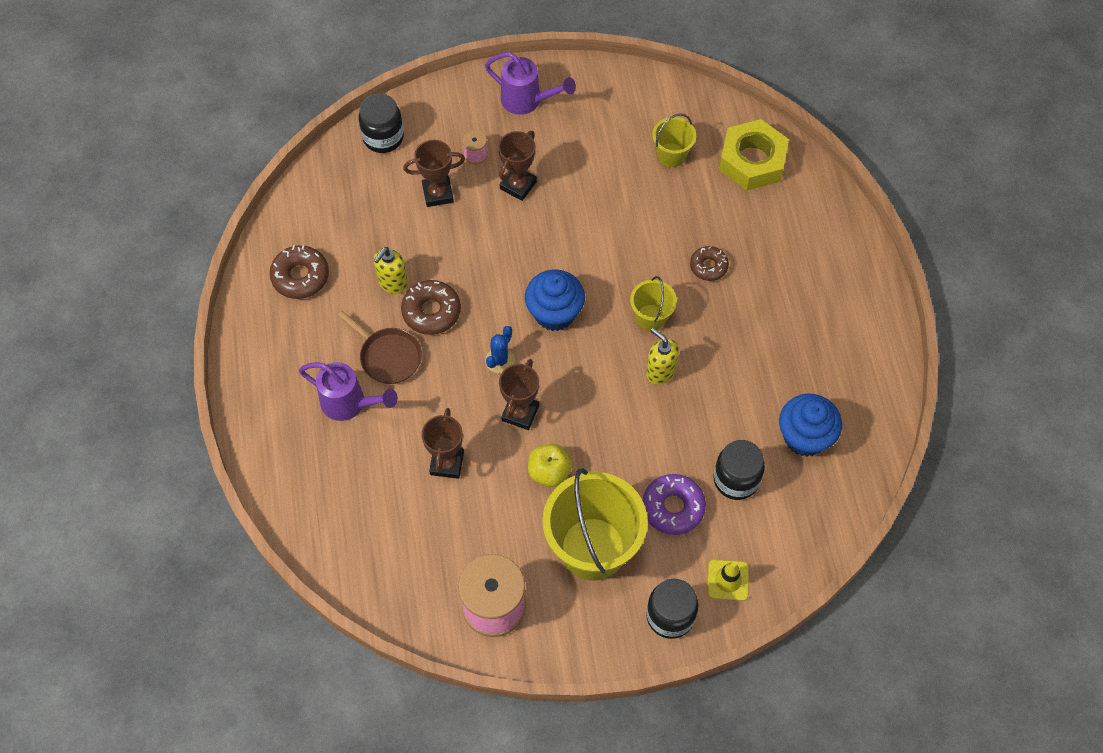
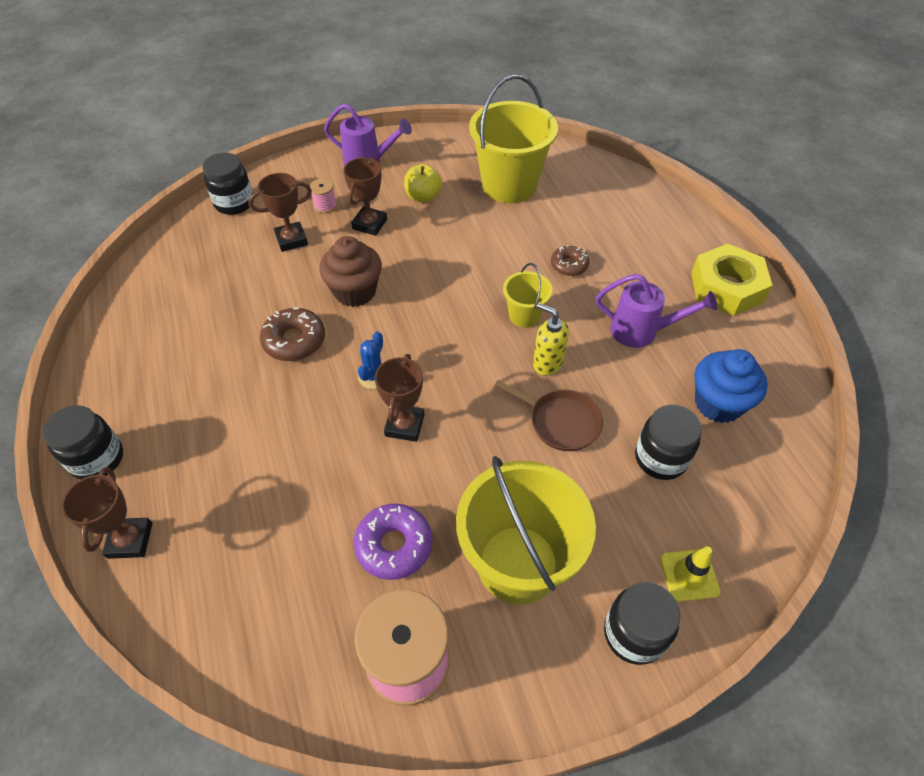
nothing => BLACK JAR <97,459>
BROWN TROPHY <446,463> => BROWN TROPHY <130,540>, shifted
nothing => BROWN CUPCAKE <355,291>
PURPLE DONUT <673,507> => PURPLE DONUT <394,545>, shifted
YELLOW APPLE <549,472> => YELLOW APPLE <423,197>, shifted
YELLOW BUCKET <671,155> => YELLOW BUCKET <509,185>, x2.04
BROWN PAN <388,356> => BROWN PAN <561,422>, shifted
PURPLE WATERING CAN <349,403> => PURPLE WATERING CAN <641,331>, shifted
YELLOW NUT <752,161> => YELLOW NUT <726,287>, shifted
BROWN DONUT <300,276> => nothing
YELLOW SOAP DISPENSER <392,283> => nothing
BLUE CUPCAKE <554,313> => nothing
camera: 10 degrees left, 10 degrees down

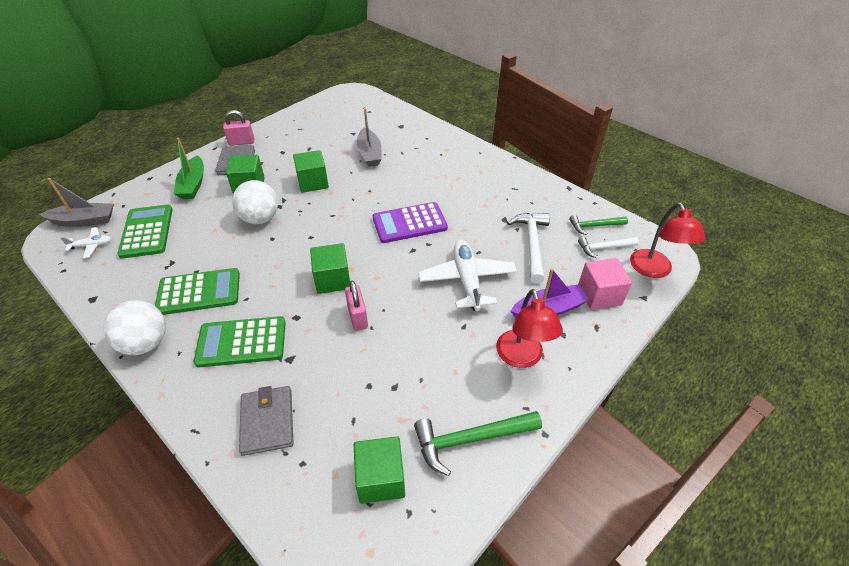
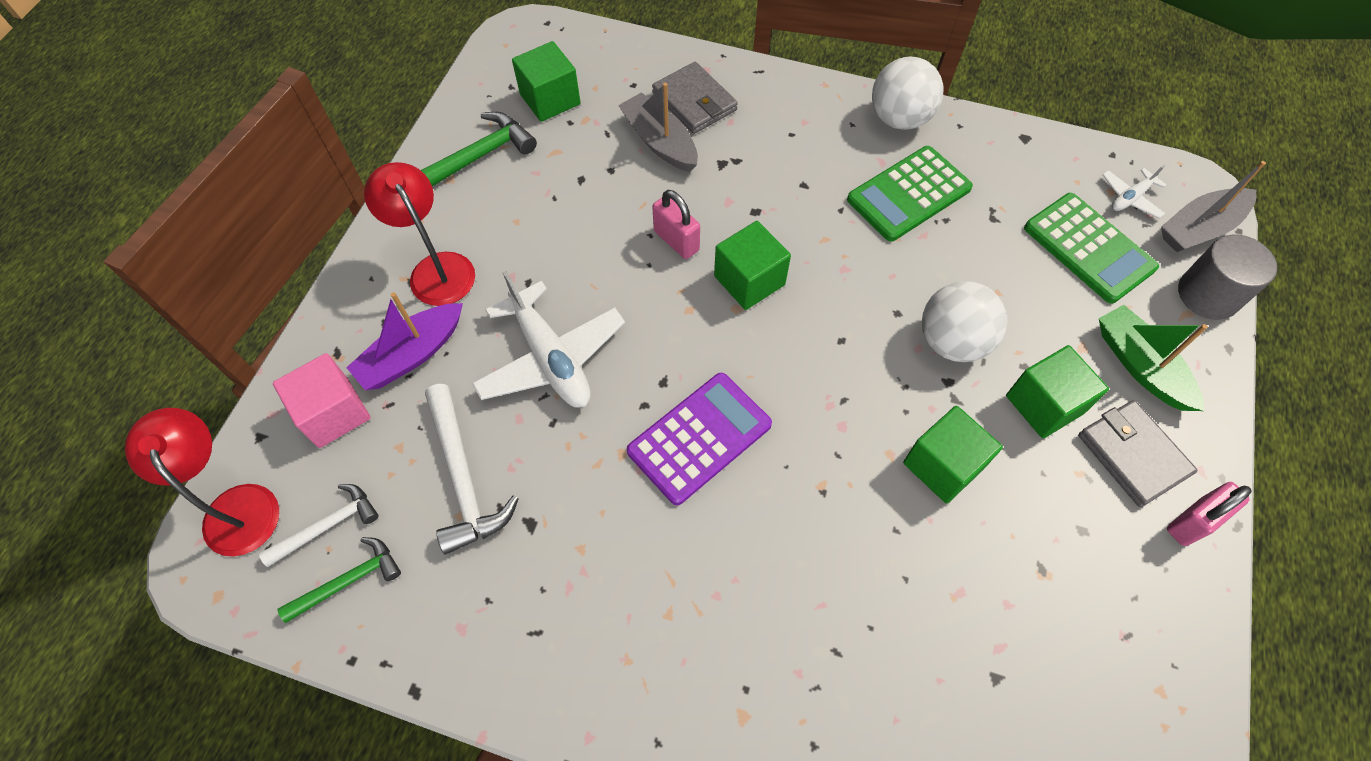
GREY BOAT <369,154> => GREY BOAT <660,142>, shifted
nothing => GREY CYLINDER <1208,294>
GREEN CALCULATOR <241,342> => nothing
camera: 155 degrees right, 15 degrees up

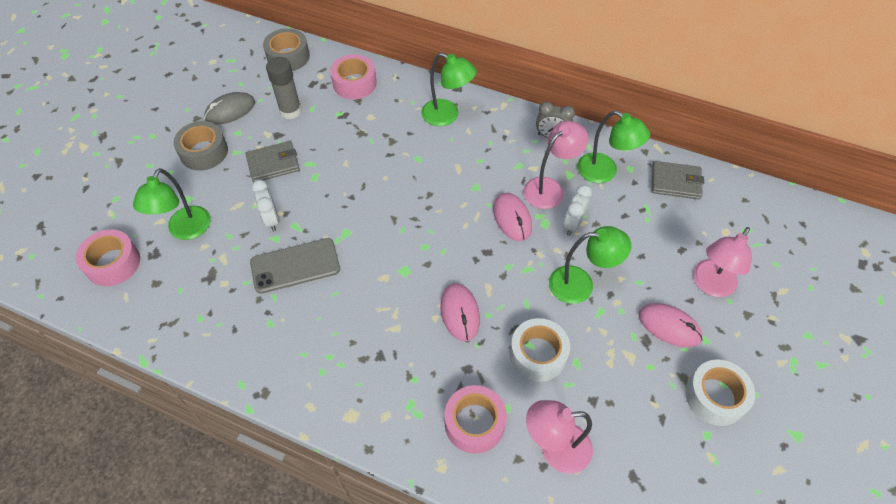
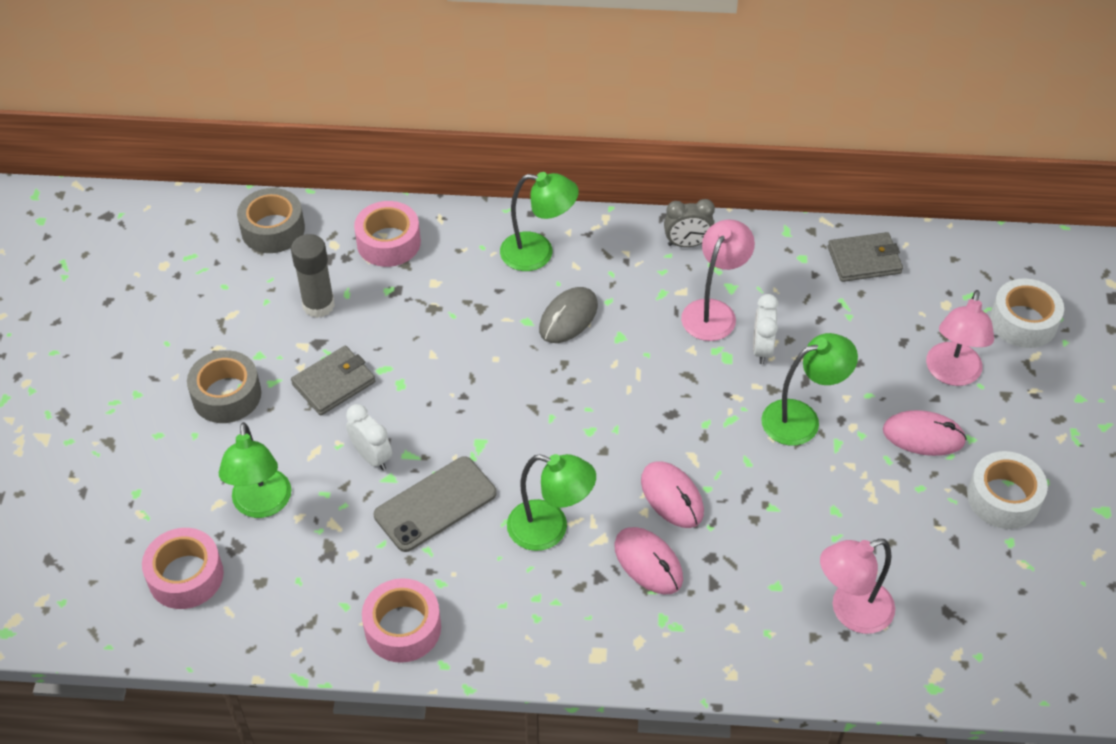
PINK TAPE <474,423> => PINK TAPE <403,628>, shifted
GREEN LAMP <604,172> => GREEN LAMP <550,529>, shifted
GREY MOUSE <230,110> => GREY MOUSE <568,318>, shifted
PINK MOUSE <512,218> => PINK MOUSE <648,562>, shifted
WHITE TAPE <537,354> => WHITE TAPE <1023,322>, shifted
camera: 20 degrees left, 5 degrees down

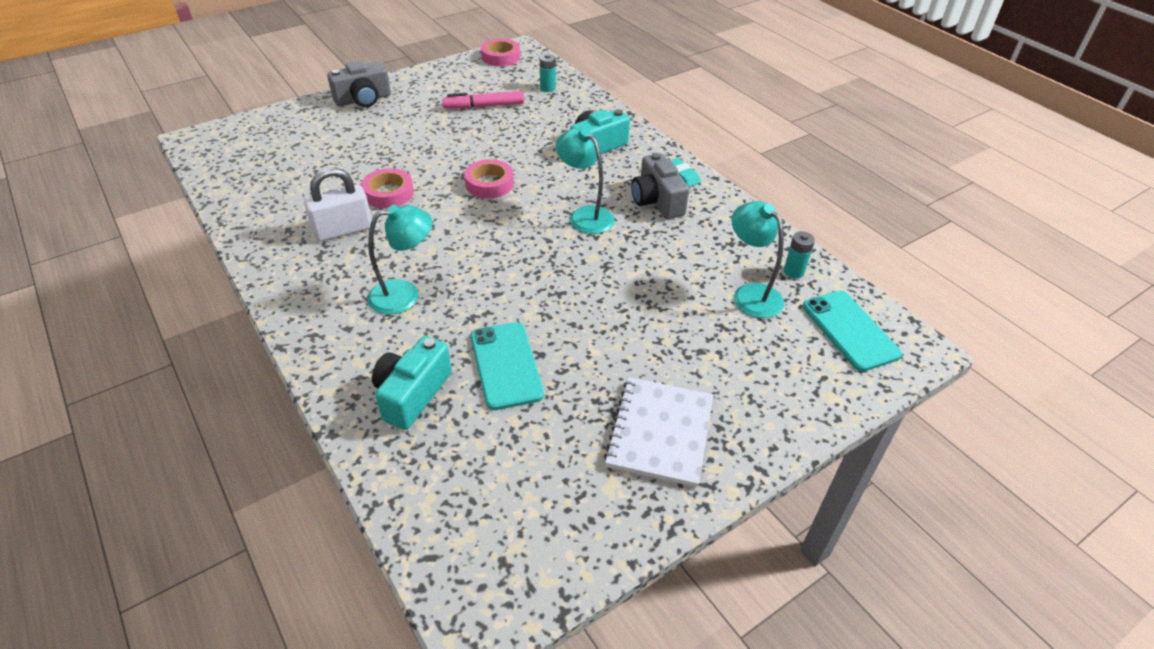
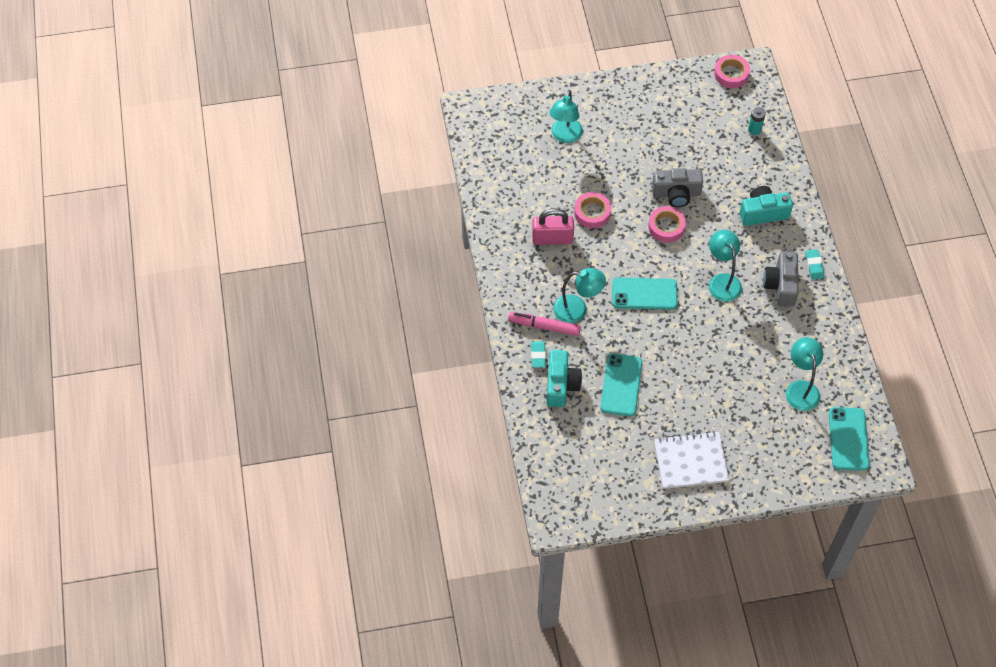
PINK MARKER <484,106> => PINK MARKER <544,326>, shifted
nothing => TURQUOISE ERASER <538,355>
WHITE PADLOCK <343,230> => PINK PADLOCK <552,238>
TURQUOISE CAMERA <412,394> => TURQUOISE CAMERA <561,385>, 135 degrees clockwise
nothing => TURQUOISE LAMP <565,136>
nothing => TURQUOISE PHONE <644,294>
GREY CAMERA <363,99> => GREY CAMERA <676,194>, shifted
WHITE NOTEBOOK <659,432> => WHITE NOTEBOOK <690,461>, 45 degrees clockwise
TURQUOISE BATTERY <793,271> => nothing
camera: 25 degrees right, 15 degrees up

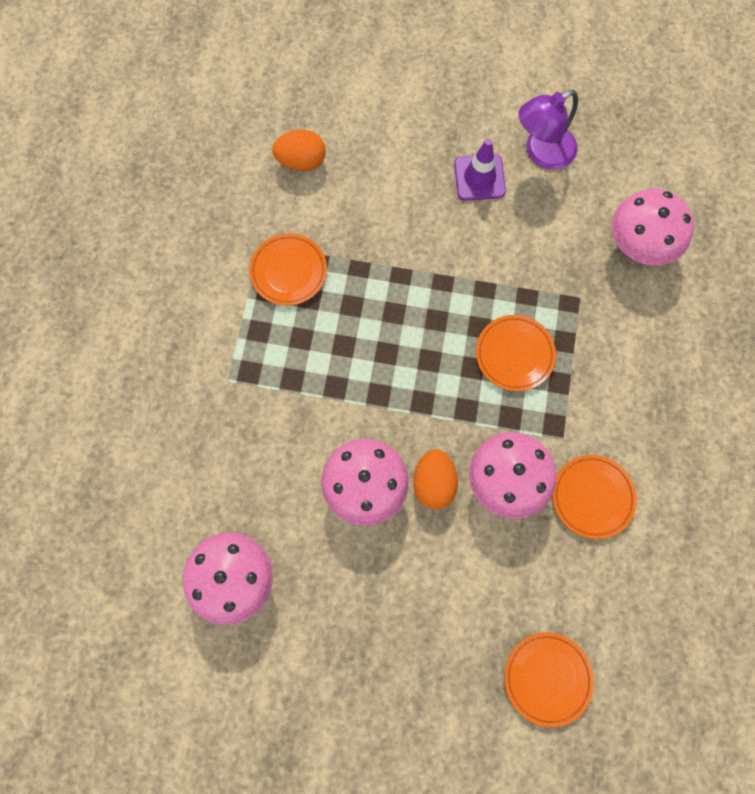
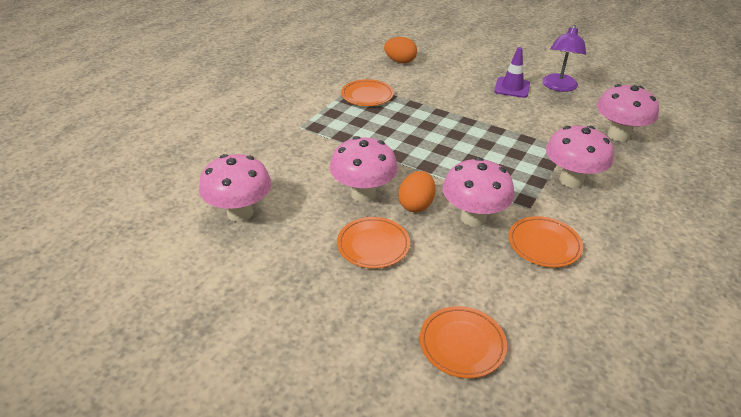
ORANGE PLATE <514,354> => ORANGE PLATE <373,245>, shifted
PURPLE LAMP <541,153> => PURPLE LAMP <558,87>, 60 degrees counterclockwise
nothing => PINK MUSHROOM <571,180>
camera: 20 degrees right, 35 degrees down

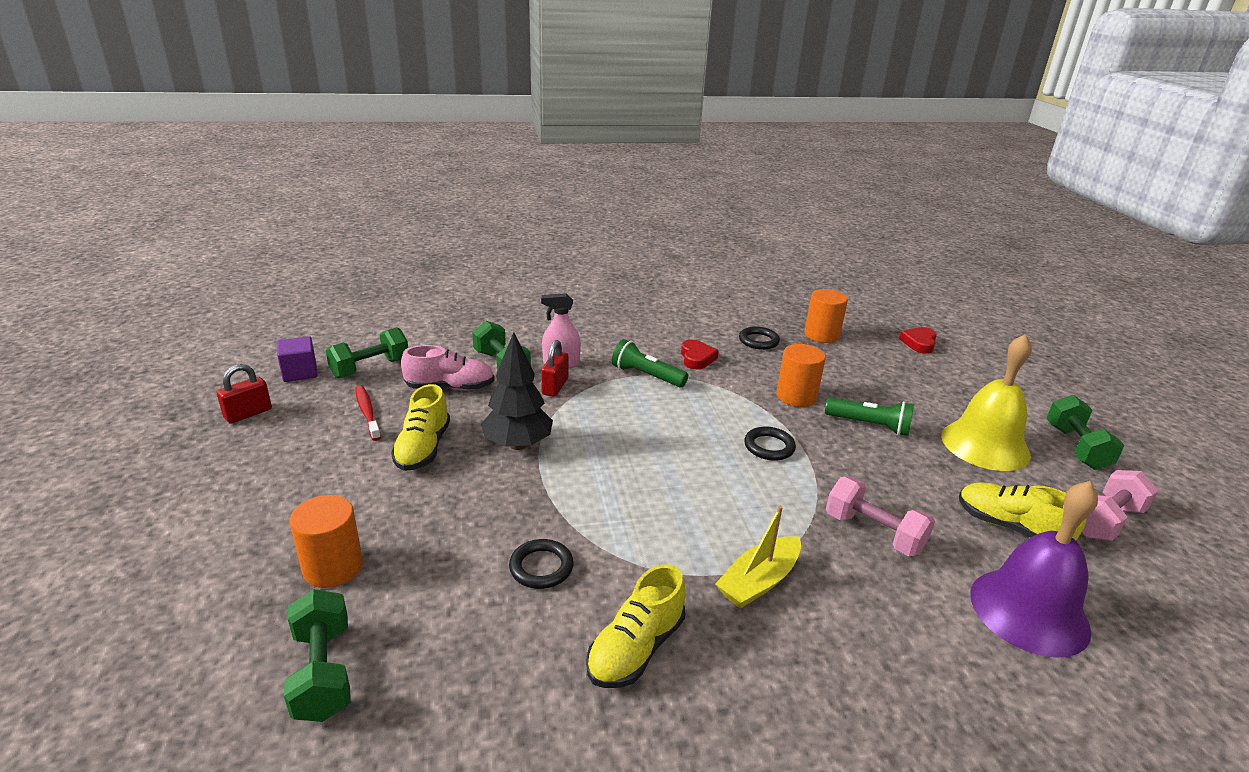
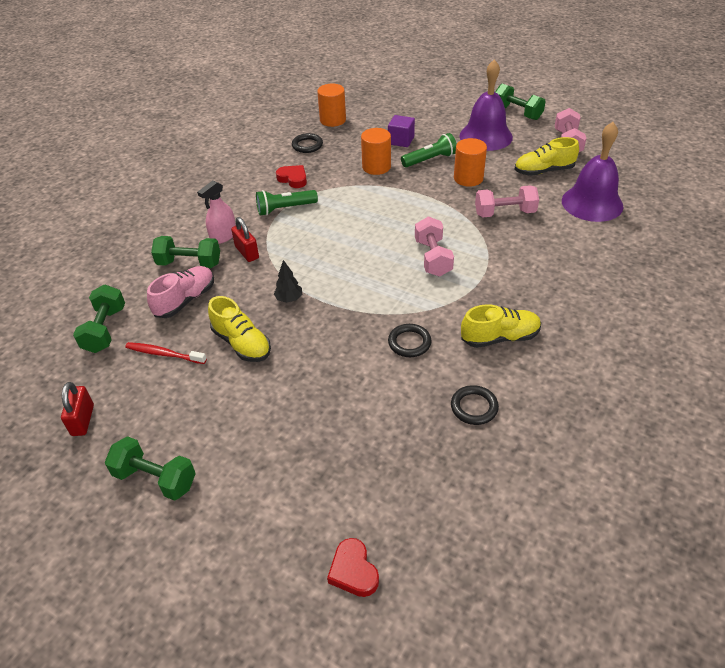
GREEN DUMBBELL <323,672> => GREEN DUMBBELL <155,478>, shifted
BLACK TREE <517,445> => BLACK TREE <289,299>, x0.52
RED HEART <919,343> => RED HEART <353,571>, shifted
PURPLE CUBE <300,372> => PURPLE CUBE <401,140>, shifted
nothing => PINK DUMBBELL <433,258>
BLACK RING <769,447> => BLACK RING <474,407>, shifted
ORANGE CYLINDER <333,567> => ORANGE CYLINDER <468,178>, shifted
YELLOW BELL <985,445> => PURPLE BELL <486,136>
YELLOW SHOE <636,649> => YELLOW SHOE <500,337>, 90 degrees counterclockwise
YELLOW BOAT <759,581> => nothing
camera: 45 degrees left, 15 degrees up

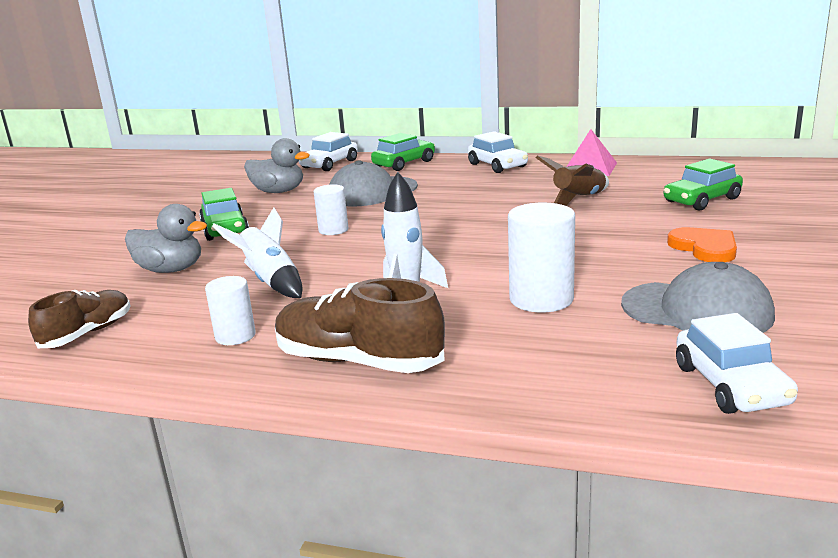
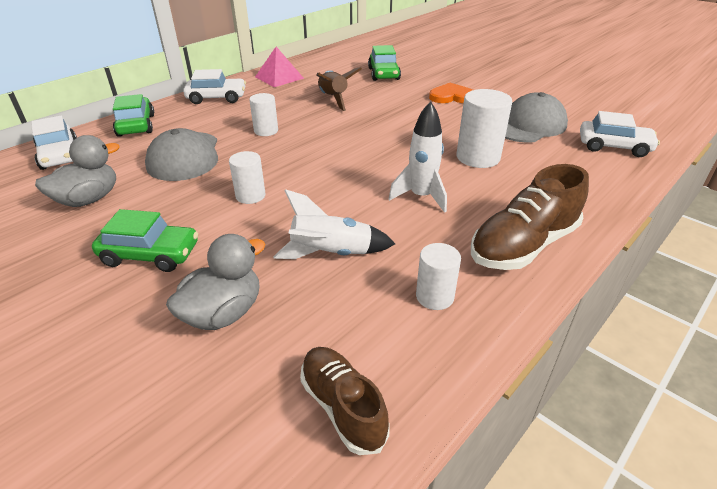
nothing => WHITE CYLINDER <266,131>
camera: 65 degrees left, 15 degrees up

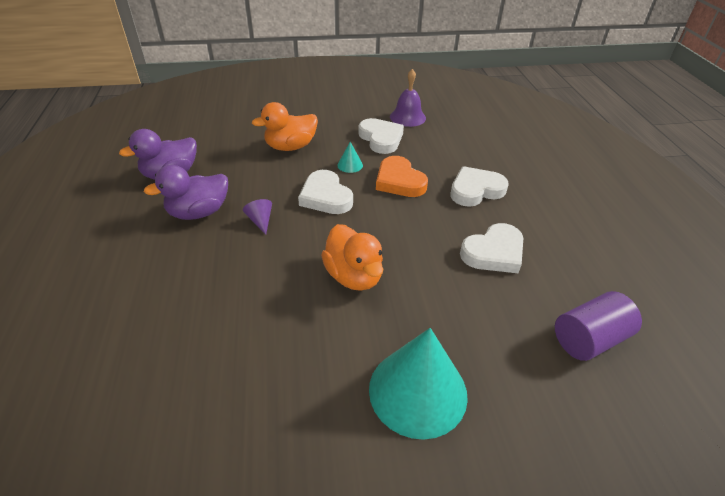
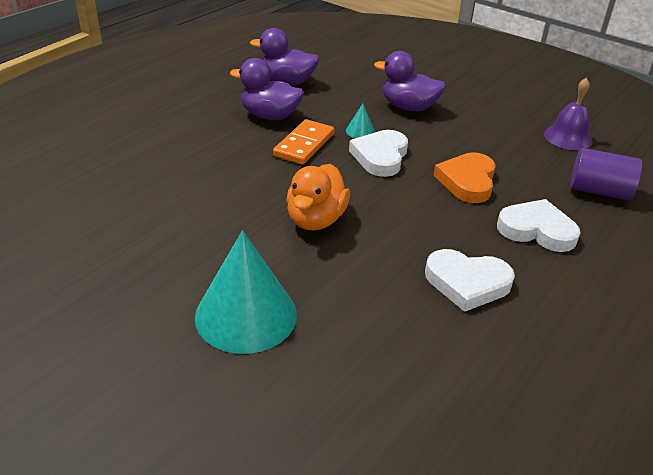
PURPLE CONE <260,221> => ORANGE DOMINO <304,145>
TURQUOISE CONE <350,165> => TURQUOISE CONE <360,131>, shifted
ORANGE DUCK <290,147> => PURPLE DUCK <408,107>
PURPLE CYLINDER <589,339> => PURPLE CYLINDER <599,191>, shifted
WHITE HEART <381,139> => nothing
camera: 45 degrees right, 5 degrees down

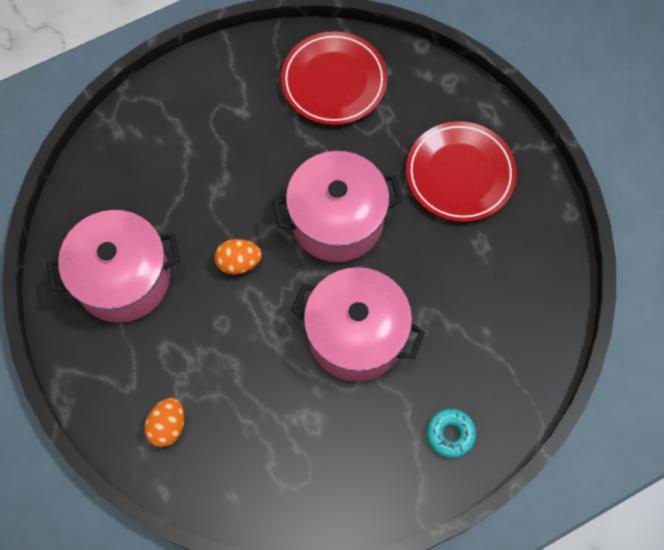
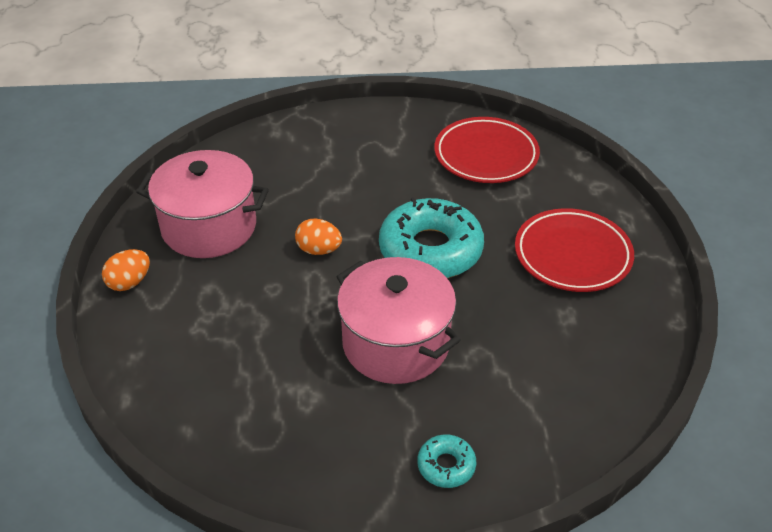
ORANGE EGG <168,426> => ORANGE EGG <129,282>, shifted
PINK POT <337,220> => TURQUOISE DONUT <430,250>
camera: 25 degrees right, 25 degrees down

